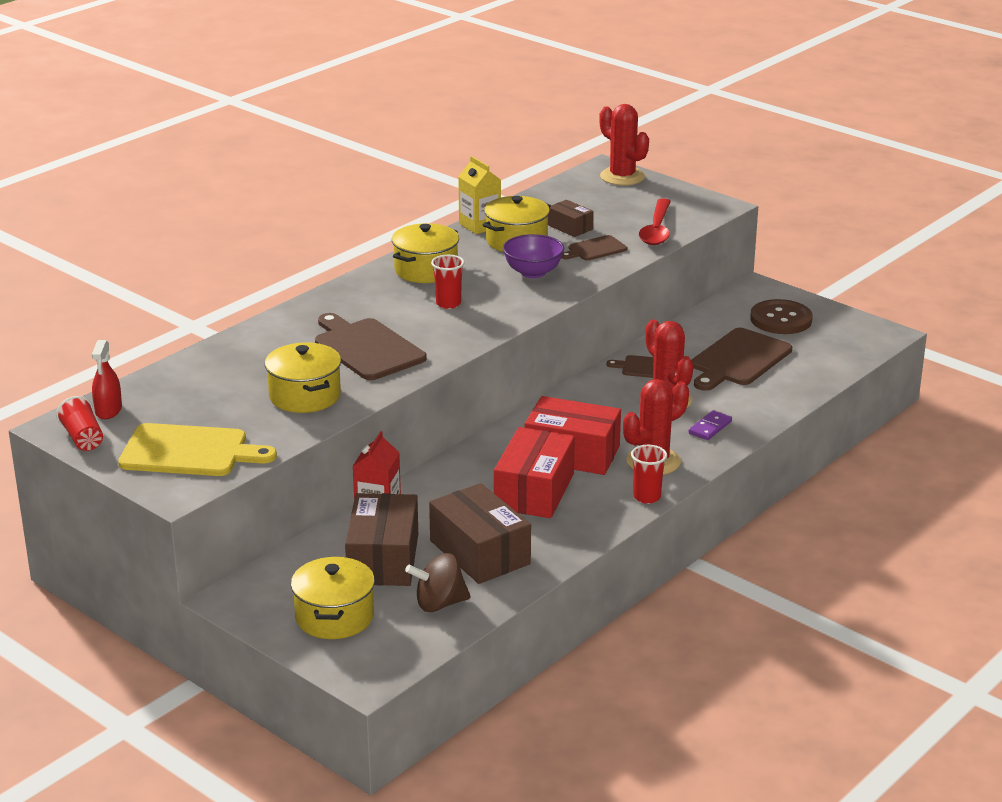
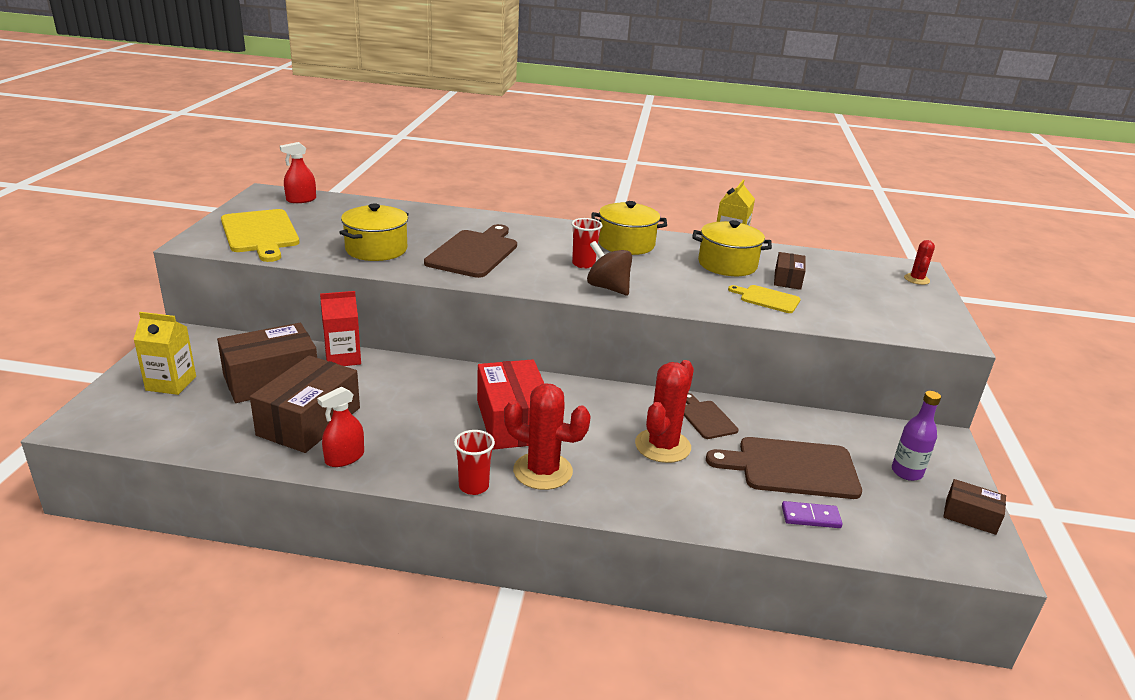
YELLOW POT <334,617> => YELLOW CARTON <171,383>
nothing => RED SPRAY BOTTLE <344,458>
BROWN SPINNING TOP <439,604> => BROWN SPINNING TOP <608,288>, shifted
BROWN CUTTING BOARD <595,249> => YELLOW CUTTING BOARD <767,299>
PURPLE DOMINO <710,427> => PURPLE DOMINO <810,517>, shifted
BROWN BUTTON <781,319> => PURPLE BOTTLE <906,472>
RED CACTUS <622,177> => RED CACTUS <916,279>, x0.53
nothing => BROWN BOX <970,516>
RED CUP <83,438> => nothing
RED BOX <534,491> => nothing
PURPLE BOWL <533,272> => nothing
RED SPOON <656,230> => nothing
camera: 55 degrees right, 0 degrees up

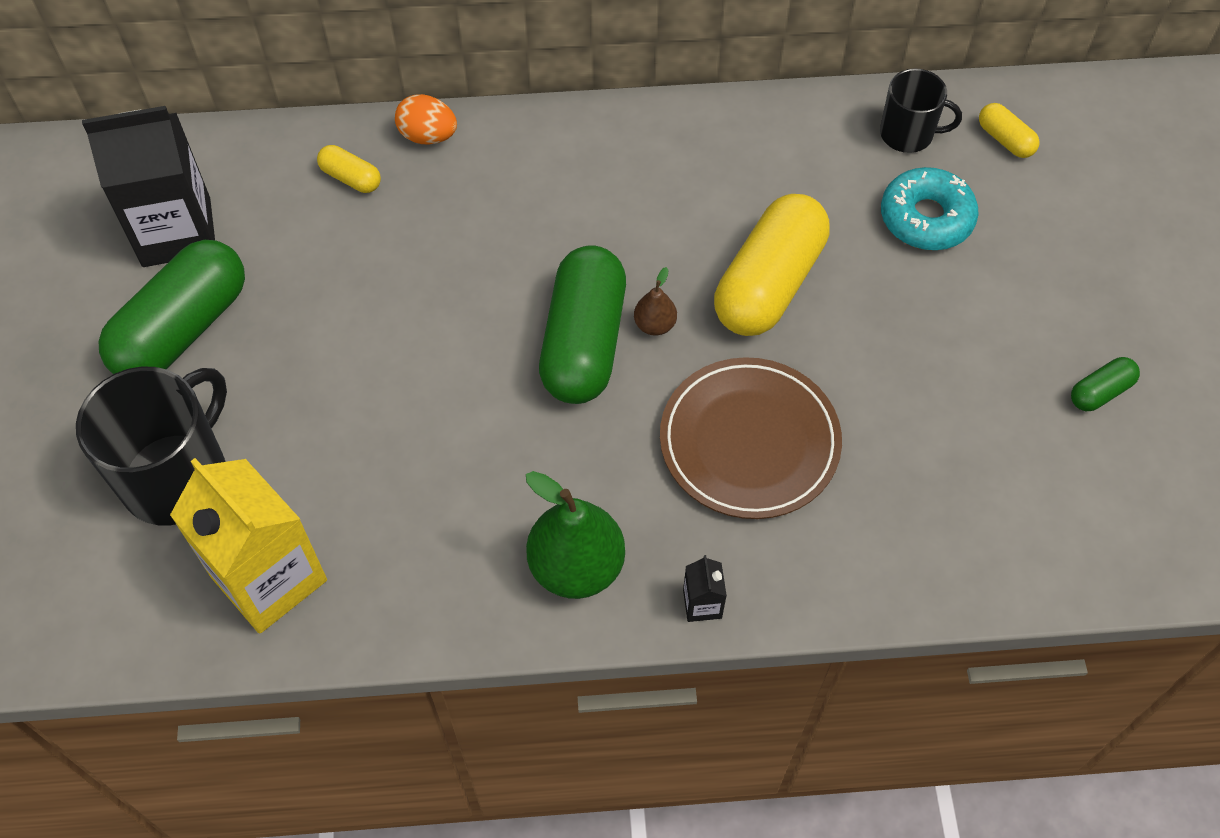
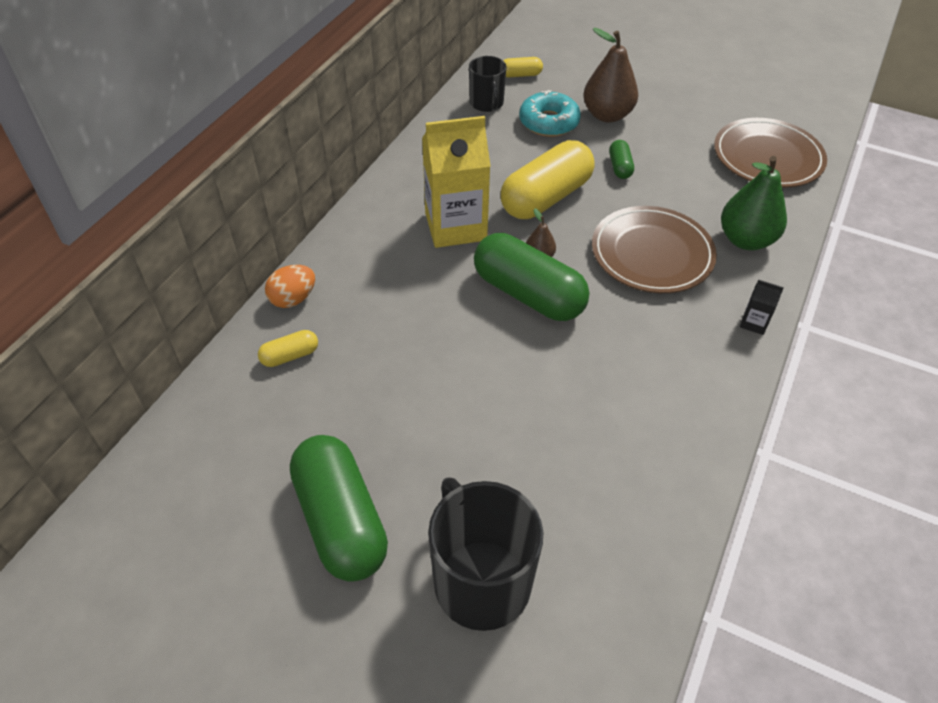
YELLOW CARTON <269,578> => YELLOW CARTON <455,226>, shifted
BLACK MUG <908,134> => BLACK MUG <486,103>, 120 degrees clockwise
YELLOW CAPSULE <769,283> => YELLOW CAPSULE <546,197>, 75 degrees clockwise
nothing => BROWN PEAR <607,115>
GREEN CAPSULE <1100,392> => GREEN CAPSULE <620,167>, shifted
nothing => BROWN PLATE <767,157>
GREEN PEAR <576,567> => GREEN PEAR <745,240>, shifted
BLACK CARTON <176,232> => nothing
camera: 60 degrees left, 10 degrees down

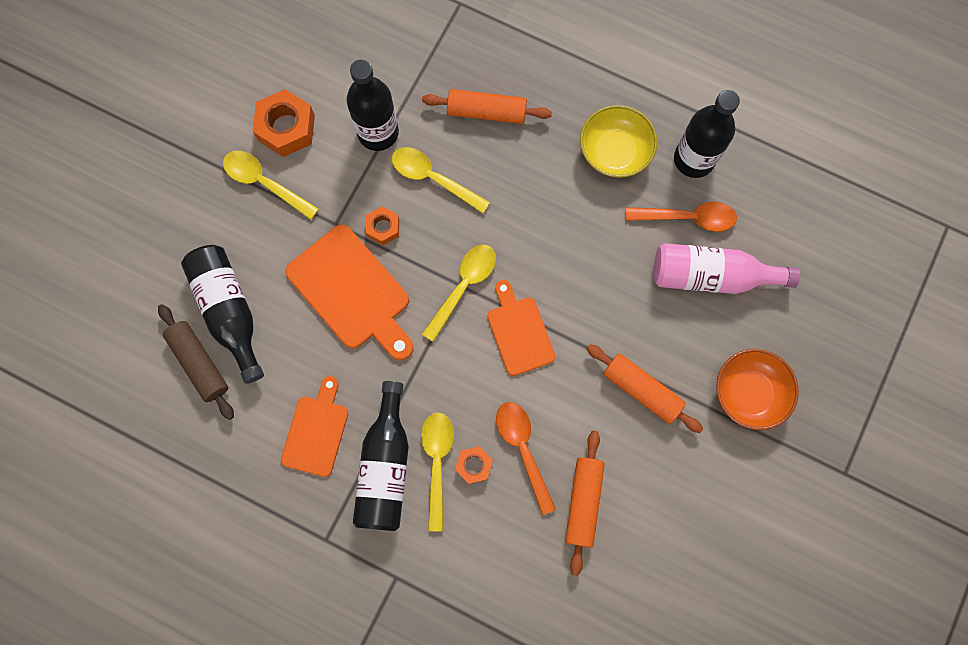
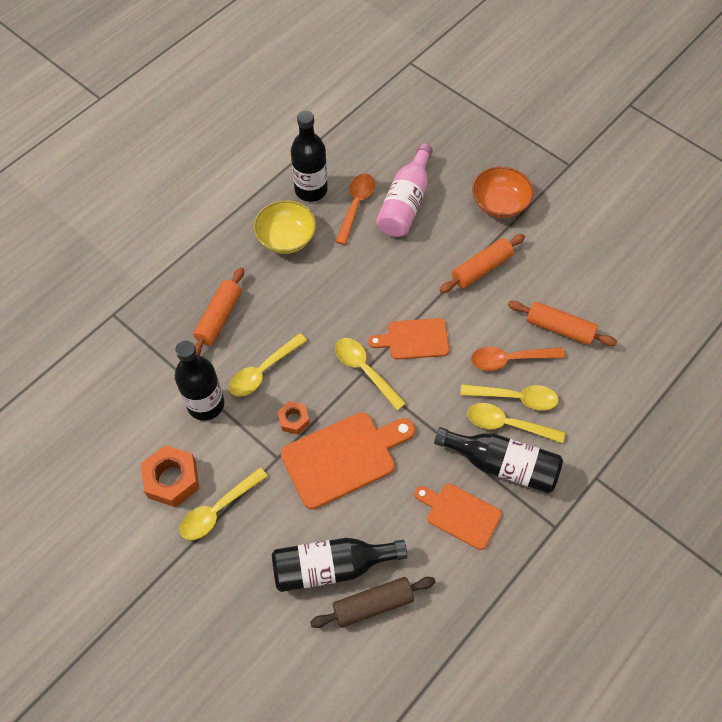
ORANGE NUT <474,465> => YELLOW SPOON <515,398>
camera: 75 degrees left, 15 degrees down

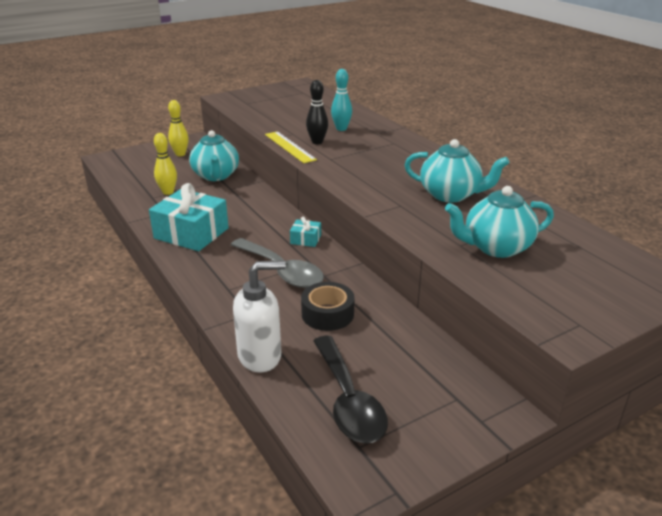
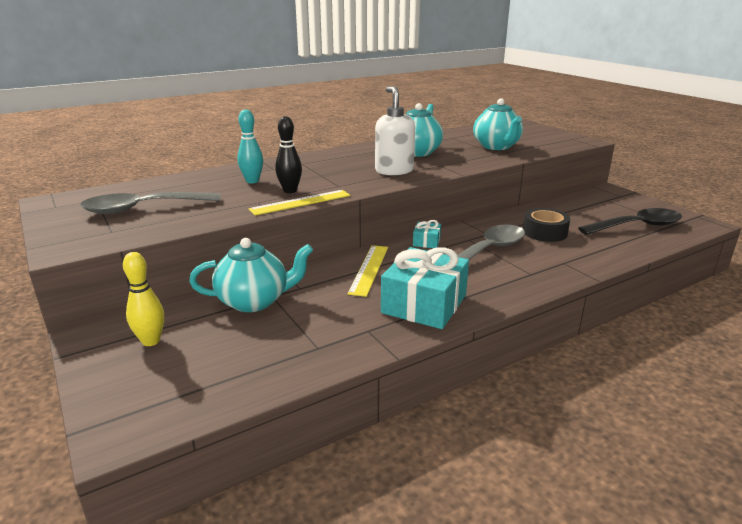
nothing => GREY SPOON <143,208>
nothing => YELLOW RULER <369,269>
WHITE SOAP DISPENSER <260,356> => WHITE SOAP DISPENSER <394,171>, shifted
YELLOW BOWLING PIN <168,192> => nothing
camera: 90 degrees left, 5 degrees down

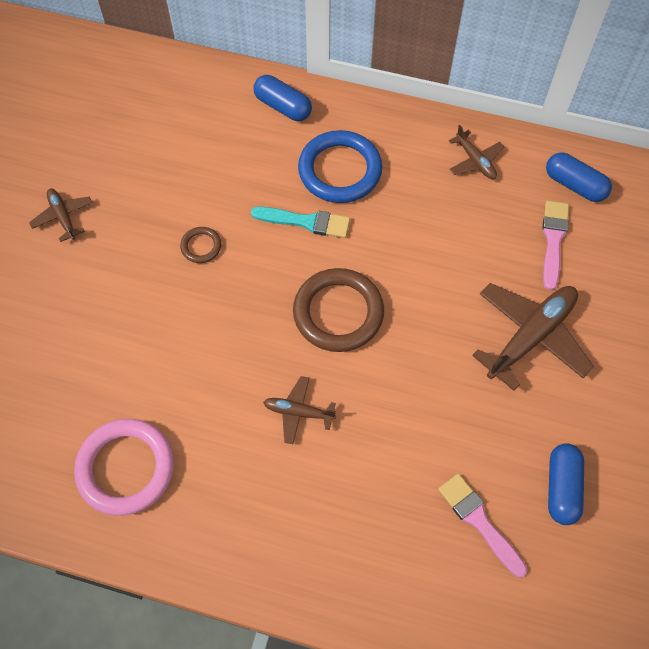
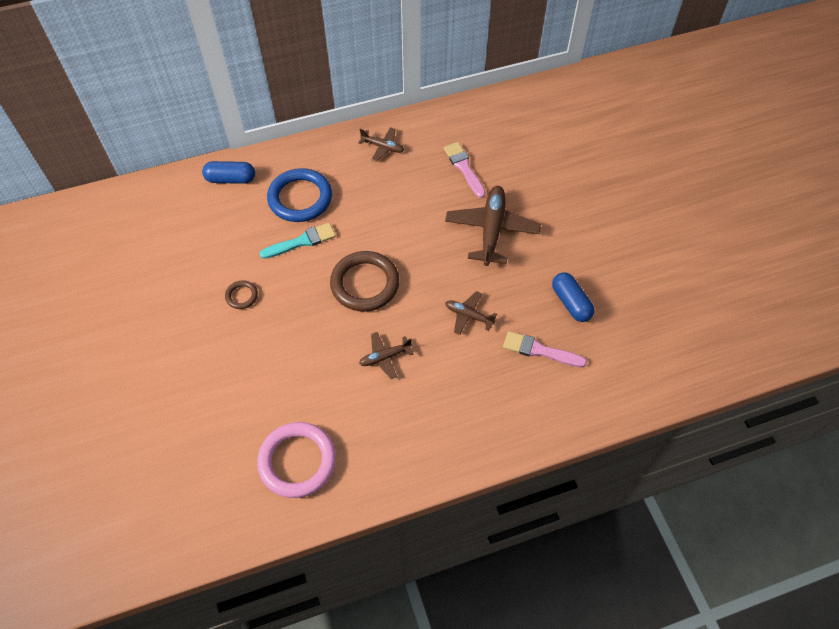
BROWN PLANE <63,217> => BROWN PLANE <468,315>, shifted
BLUE CAPSULE <574,185> => nothing
camera: 35 degrees left, 5 degrees down

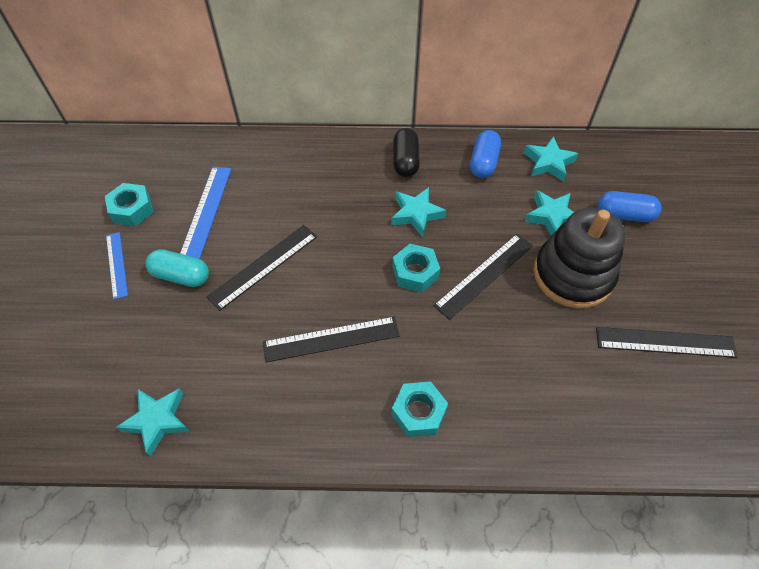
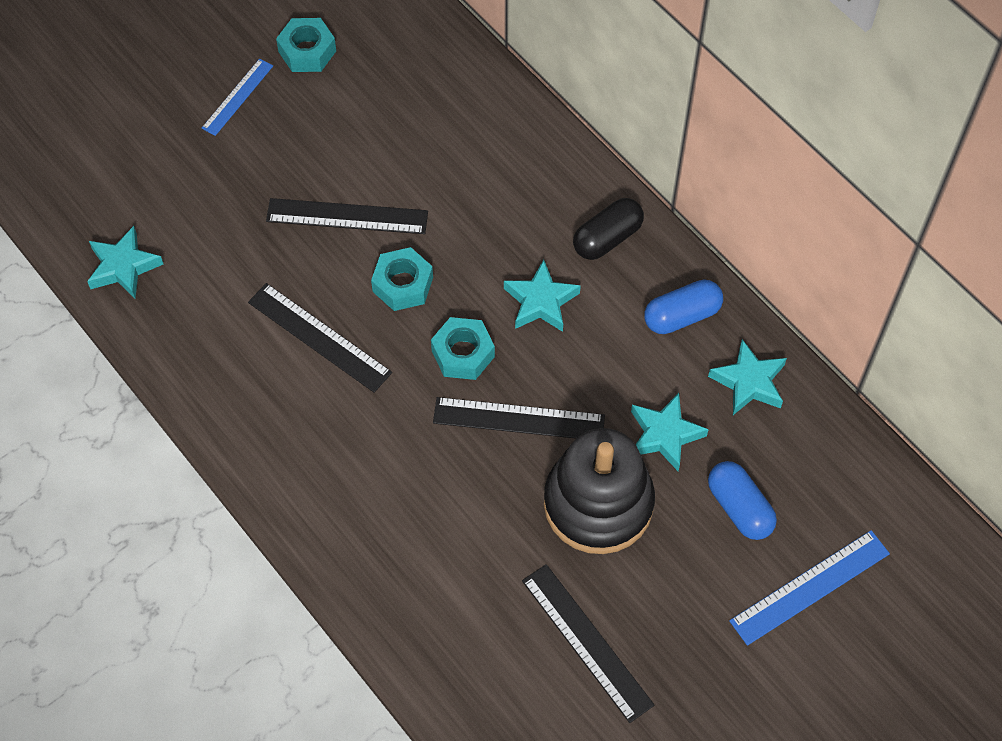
TURQUOISE NUT <418,412> => TURQUOISE NUT <403,284>, shifted
BLUE RULER <206,211> => BLUE RULER <810,587>, shifted
TURQUOISE CAPSULE <181,276> => nothing
camera: 50 degrees right, 5 degrees up

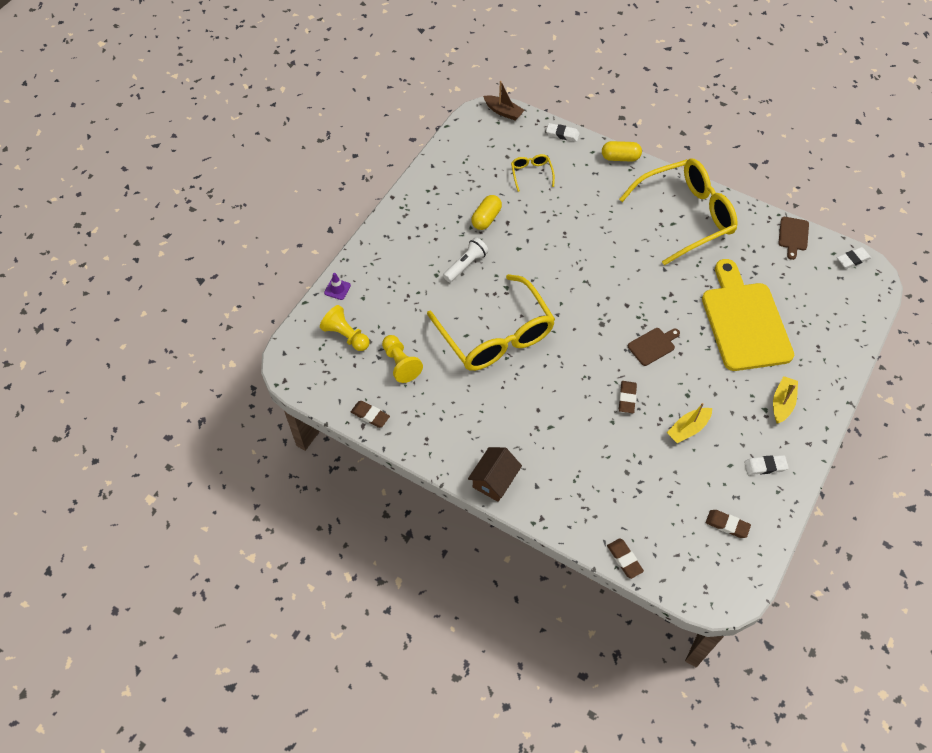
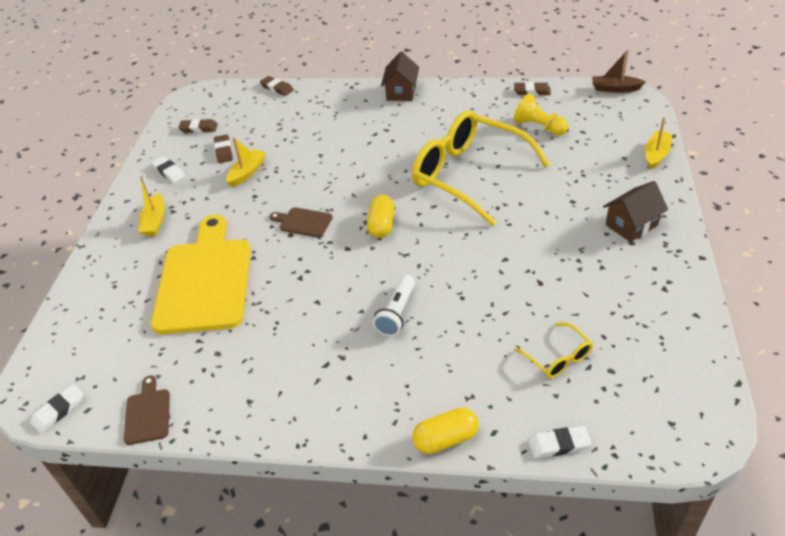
WHITE ERASER <765,466> => WHITE ERASER <169,172>, 75 degrees clockwise
YELLOW CUTTING BOARD <744,321> => YELLOW CUTTING BOARD <205,280>, 150 degrees counterclockwise
BROWN ERASER <627,398> => BROWN ERASER <223,151>, shifted
BROWN CUTTING BOARD <653,345> => BROWN CUTTING BOARD <303,222>, 75 degrees clockwise
YELLOW CAPSULE <486,218> => YELLOW CAPSULE <381,225>, shifted
WHITE FLASHLIGHT <466,265> => WHITE FLASHLIGHT <397,313>, shifted
BROWN BOAT <503,112> => BROWN BOAT <615,89>, shifted
nothing => BROWN HOUSE <631,225>
PURPLE TRAFFIC CONE <337,289> => YELLOW BOAT <656,155>
YELLOW PAWN <346,335> => nothing
YELLOW GLASSES <686,216> => nothing
camera: 160 degrees right, 15 degrees down

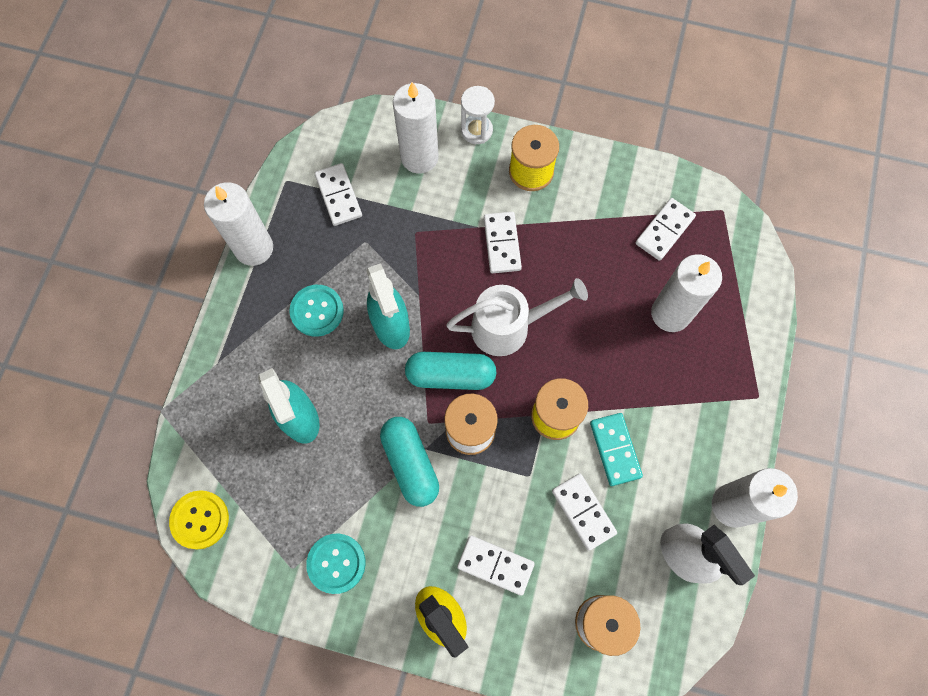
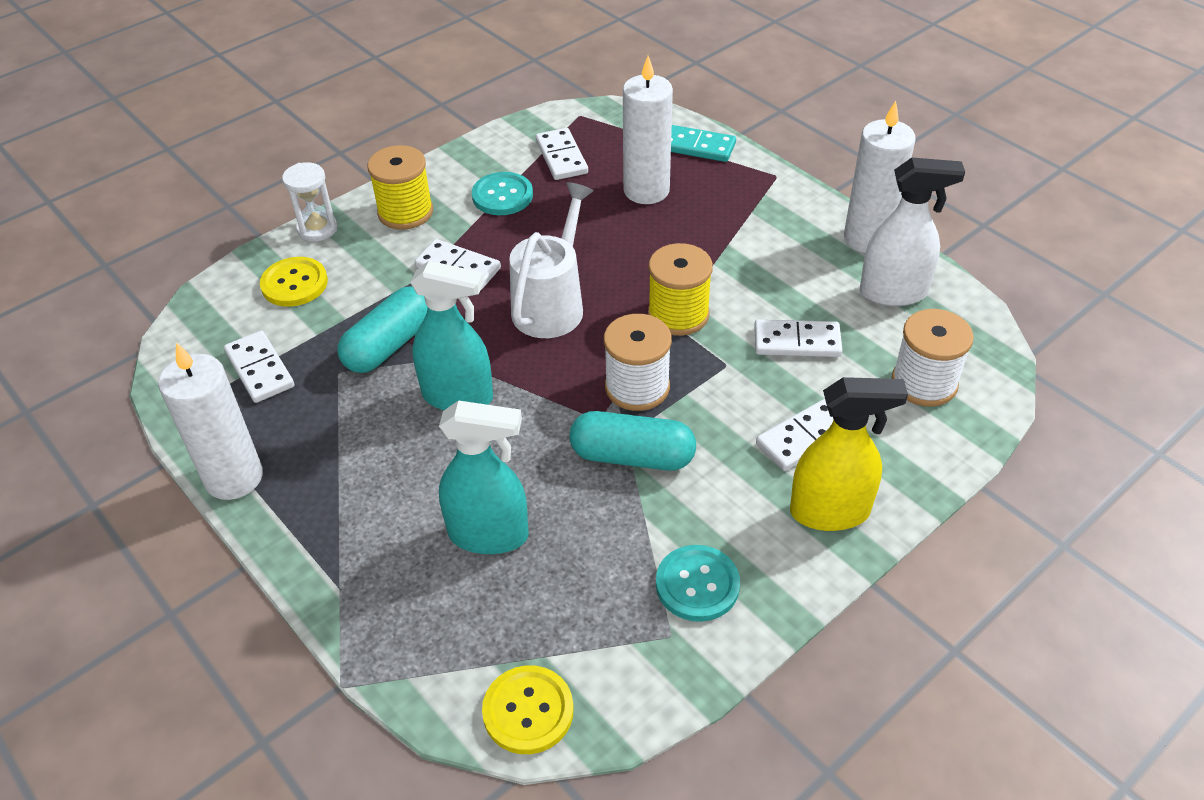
WHITE DOMINO <338,196> => WHITE DOMINO <260,369>, 45 degrees clockwise
WHITE CANDLE <419,157> => YELLOW BUTTON <294,284>
TURQUOISE CAPSULE <450,375> => TURQUOISE CAPSULE <389,345>, shifted
TURQUOISE BUTTON <317,311> => TURQUOISE BUTTON <502,196>, shifted
TURQUOISE DOMINO <615,449> => TURQUOISE DOMINO <697,146>, shifted
camera: 55 degrees left, 25 degrees down

